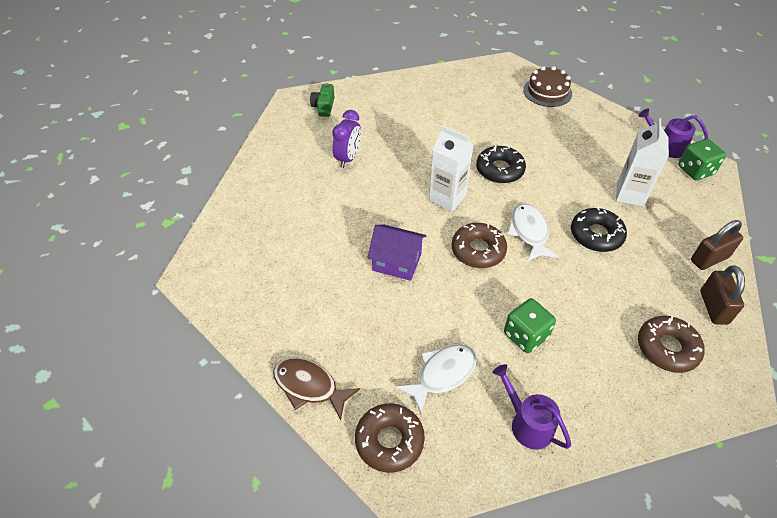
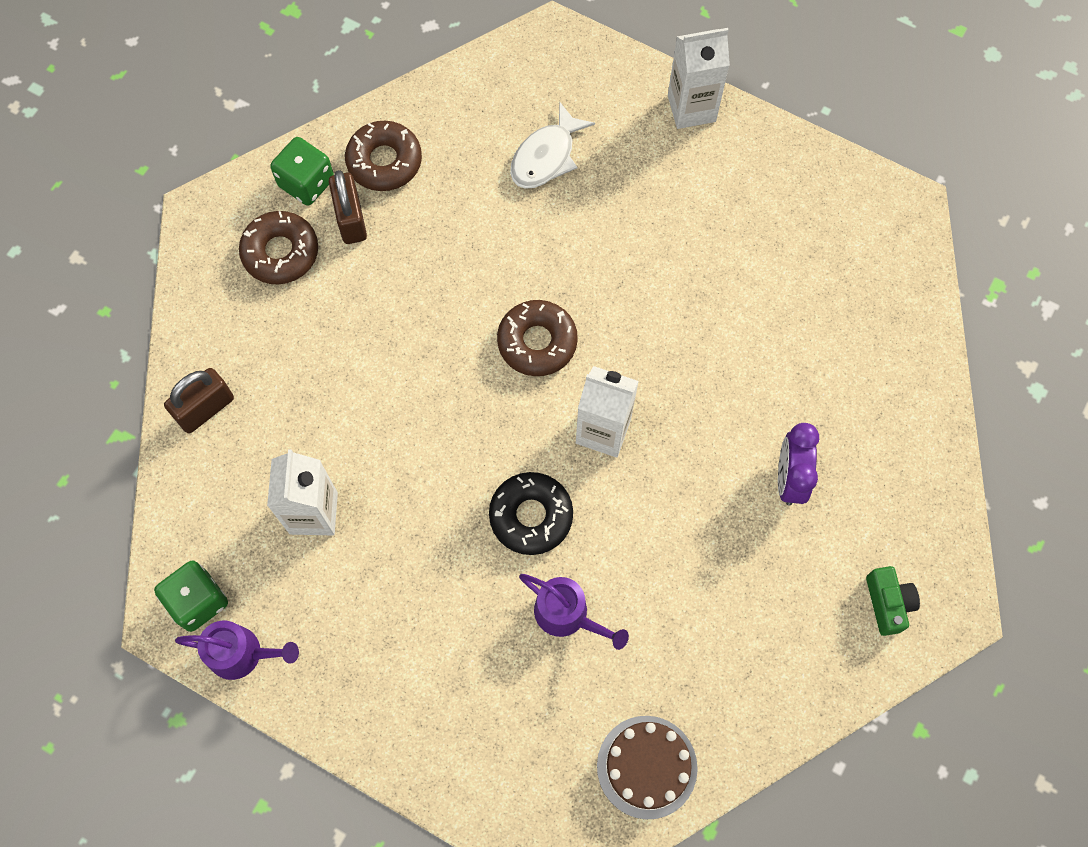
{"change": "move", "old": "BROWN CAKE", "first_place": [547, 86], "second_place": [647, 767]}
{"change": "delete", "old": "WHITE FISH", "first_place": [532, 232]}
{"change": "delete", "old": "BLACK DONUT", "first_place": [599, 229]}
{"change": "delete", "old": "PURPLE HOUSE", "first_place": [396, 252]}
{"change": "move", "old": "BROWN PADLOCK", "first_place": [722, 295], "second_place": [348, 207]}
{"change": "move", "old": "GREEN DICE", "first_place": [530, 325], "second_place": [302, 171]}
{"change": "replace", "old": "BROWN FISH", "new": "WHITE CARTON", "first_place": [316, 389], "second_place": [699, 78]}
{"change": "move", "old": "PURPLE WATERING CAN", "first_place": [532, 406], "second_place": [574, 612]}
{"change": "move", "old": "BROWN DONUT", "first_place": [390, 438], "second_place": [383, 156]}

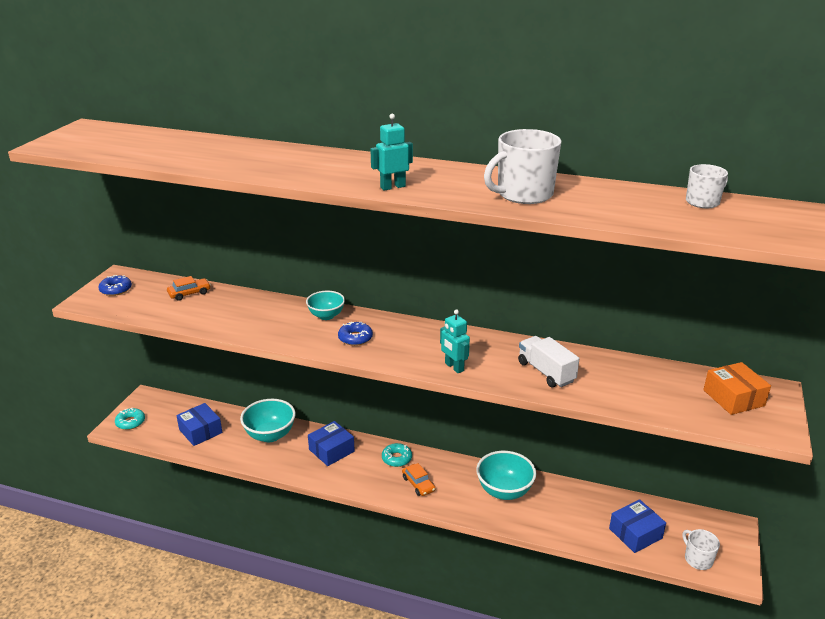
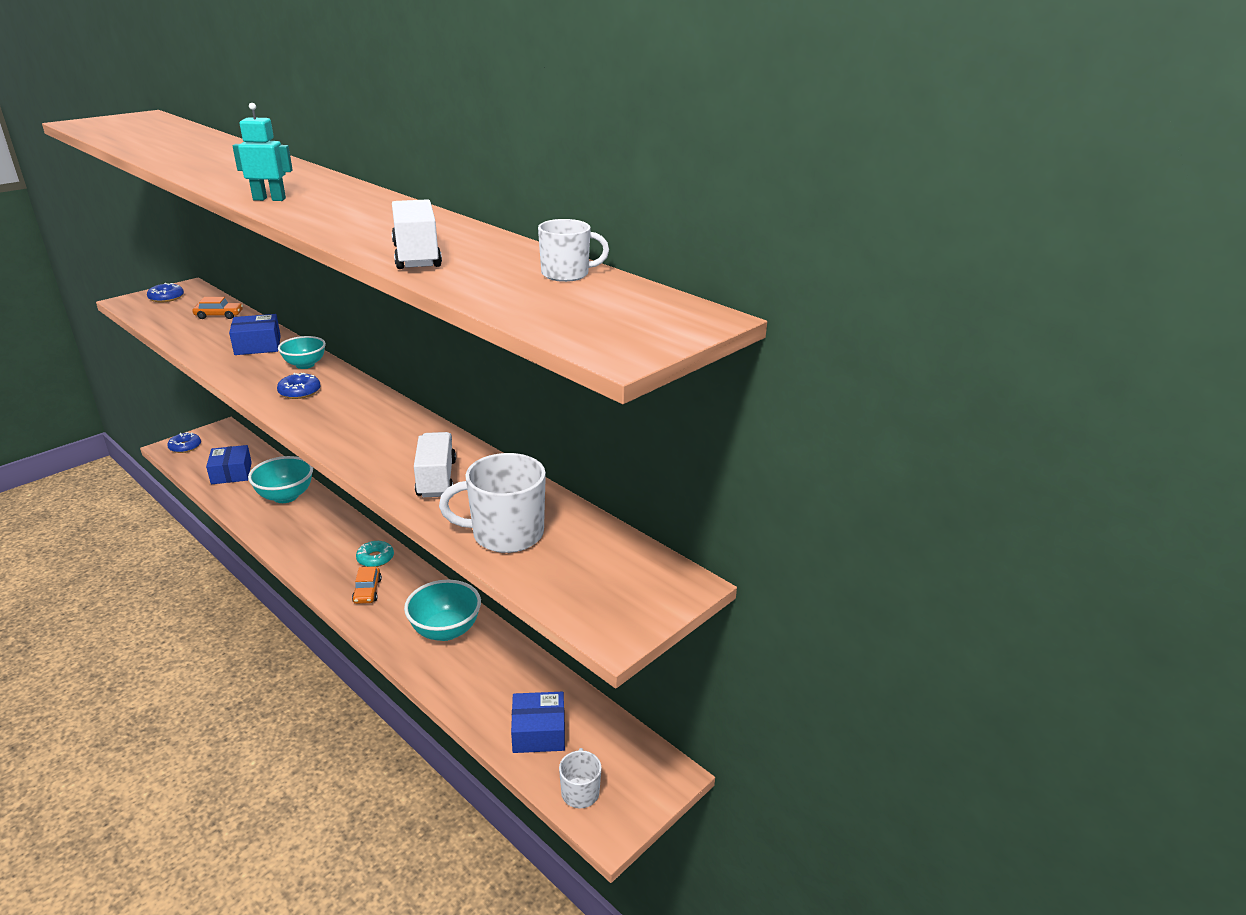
{"change": "move", "old": "WHITE MUG", "first_place": [522, 166], "second_place": [492, 503]}
{"change": "delete", "old": "TURQUOISE ROBOT", "first_place": [455, 341]}
{"change": "delete", "old": "ORANGE BOX", "first_place": [737, 388]}
{"change": "recolor", "old": "TURQUOISE DONUT", "new": "BLUE DONUT", "first_place": [130, 419], "second_place": [184, 442]}
{"change": "move", "old": "BLUE BOX", "first_place": [331, 443], "second_place": [255, 334]}
{"change": "insert", "new": "WHITE TRUCK", "second_place": [417, 234]}

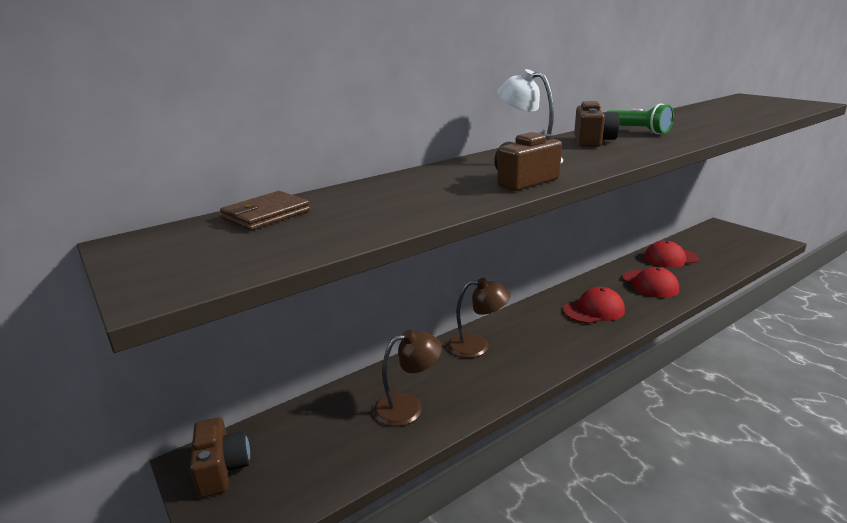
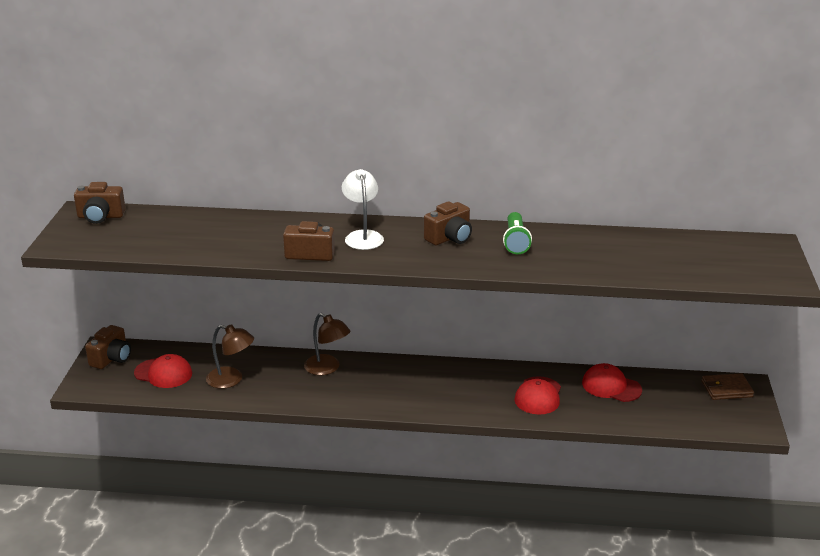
{"change": "move", "old": "BROWN WALLET", "first_place": [265, 211], "second_place": [728, 386]}
{"change": "move", "old": "RED CAP", "first_place": [594, 305], "second_place": [163, 371]}
{"change": "insert", "new": "BROWN CAMERA", "second_place": [100, 203]}

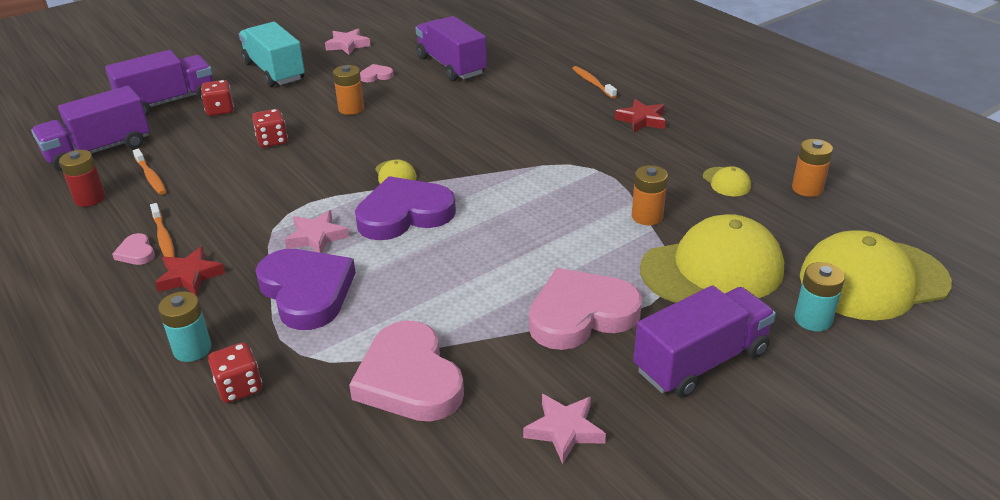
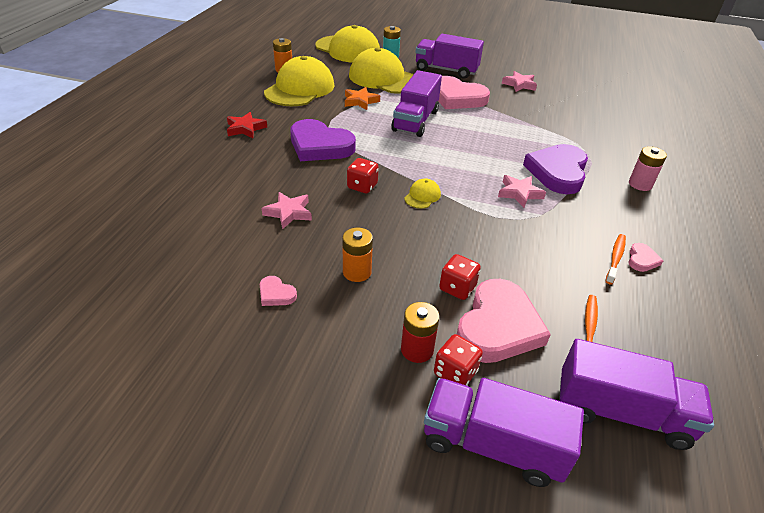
{"change": "move", "old": "PURPLE TRUCK", "first_place": [451, 48], "second_place": [416, 103]}
{"change": "delete", "old": "TURQUOISE TRUCK", "first_place": [272, 54]}
{"change": "move", "old": "PINK STAR", "first_place": [347, 42], "second_place": [287, 210]}
{"change": "delete", "old": "ORANGE TOOTHBRUSH", "first_place": [594, 82]}
{"change": "move", "old": "RED BATTERY", "first_place": [82, 178], "second_place": [420, 332]}
{"change": "replace", "old": "ORANGE BATTERY", "new": "ORANGE STAR", "first_place": [650, 195], "second_place": [362, 98]}
{"change": "resize", "old": "YELLOW CAP", "first_place": [727, 181], "second_place": [299, 81], "factor": 2.41}
{"change": "move", "old": "PURPLE HEART", "first_place": [405, 208], "second_place": [323, 140]}
{"change": "delete", "old": "RED STAR", "first_place": [190, 271]}
{"change": "recolor", "old": "TURQUOISE BATTERY", "new": "PINK BATTERY", "first_place": [184, 326], "second_place": [648, 168]}
{"change": "move", "old": "PINK HEART", "first_place": [406, 371], "second_place": [504, 321]}
{"change": "move", "old": "RED DICE", "first_place": [235, 372], "second_place": [363, 176]}

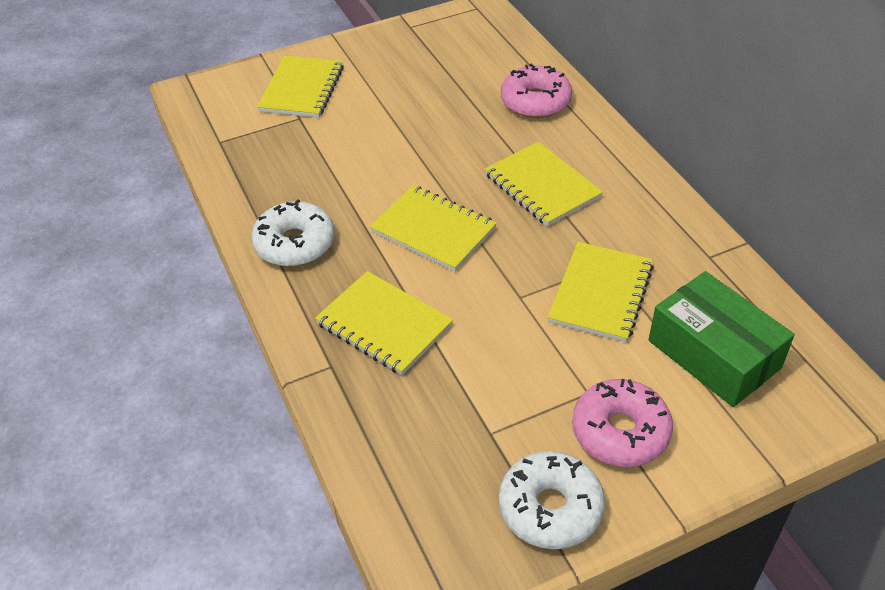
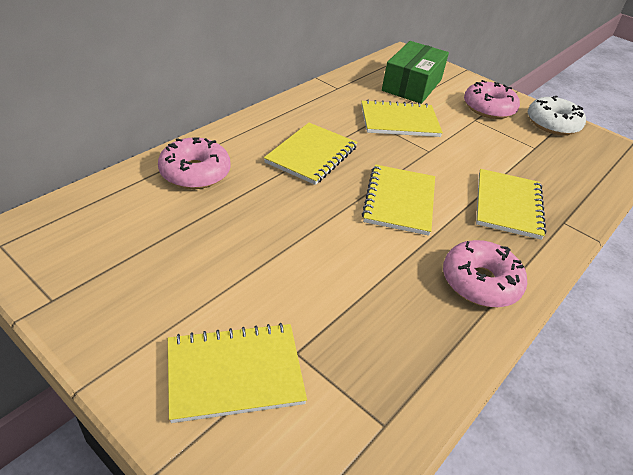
{"change": "recolor", "old": "WHITE DONUT", "new": "PINK DONUT", "first_place": [292, 233], "second_place": [485, 274]}

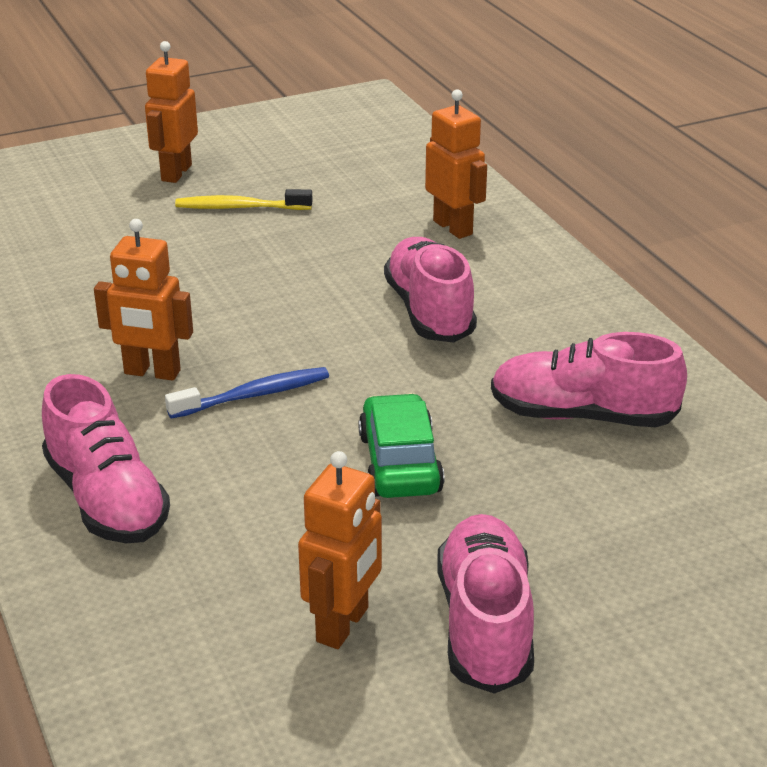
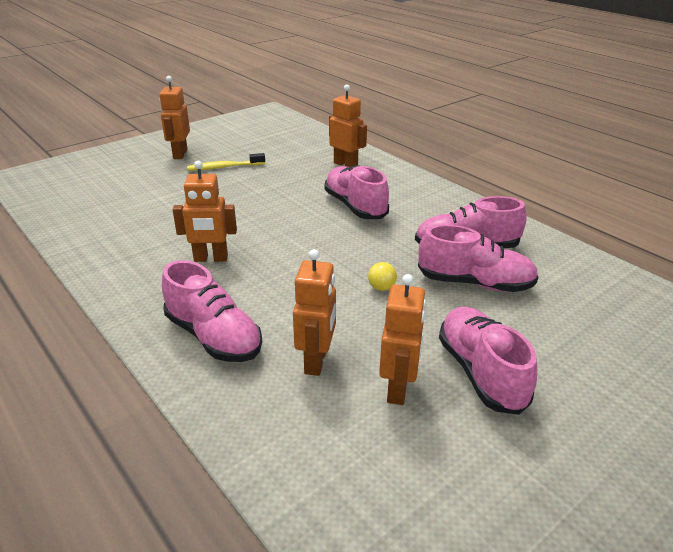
{"change": "delete", "old": "BLUE TOOTHBRUSH", "first_place": [247, 393]}
{"change": "replace", "old": "GREEN CAR", "new": "YELLOW BALL", "first_place": [401, 445], "second_place": [382, 276]}
{"change": "insert", "new": "PINK SHOE", "second_place": [478, 258]}
{"change": "insert", "new": "ORANGE ROBOT", "second_place": [314, 312]}

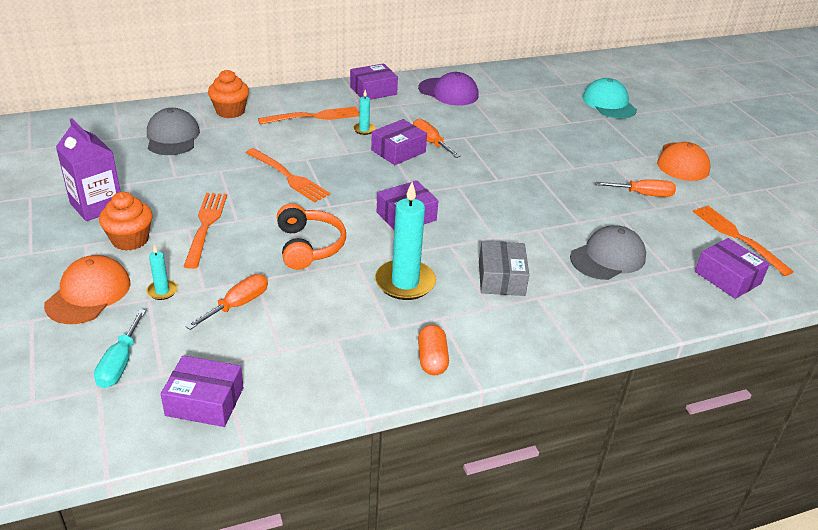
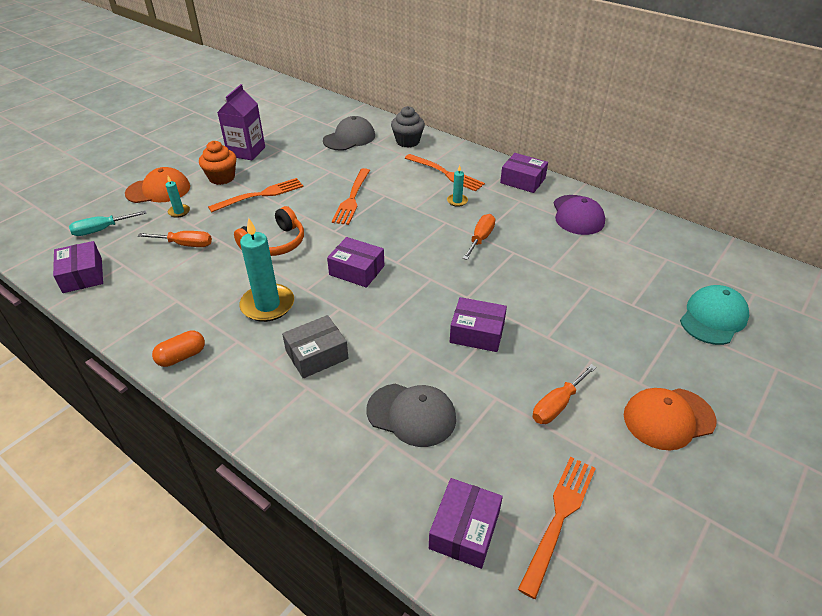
{"change": "recolor", "old": "ORANGE CUPCAKE", "new": "GREY CUPCAKE", "first_place": [228, 94], "second_place": [408, 126]}
{"change": "move", "old": "PURPLE BOX", "first_place": [399, 142], "second_place": [478, 324]}
{"change": "rotate", "old": "ORANGE SCREWDRIVER", "first_place": [635, 188], "second_place": [565, 394], "degrees": 75}

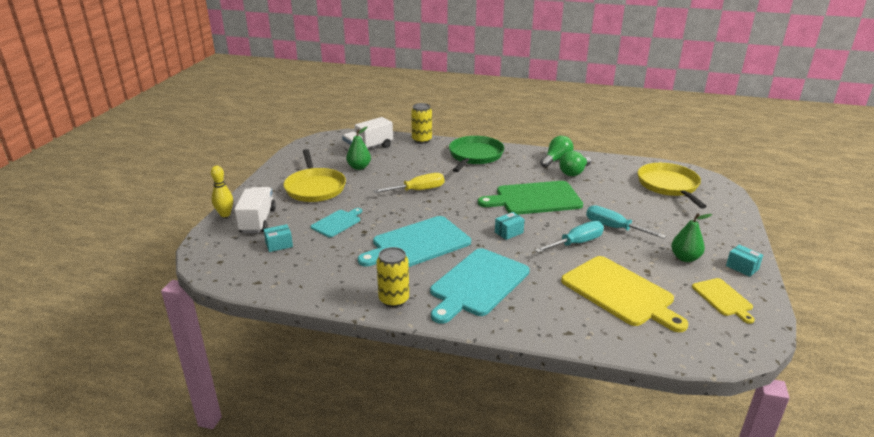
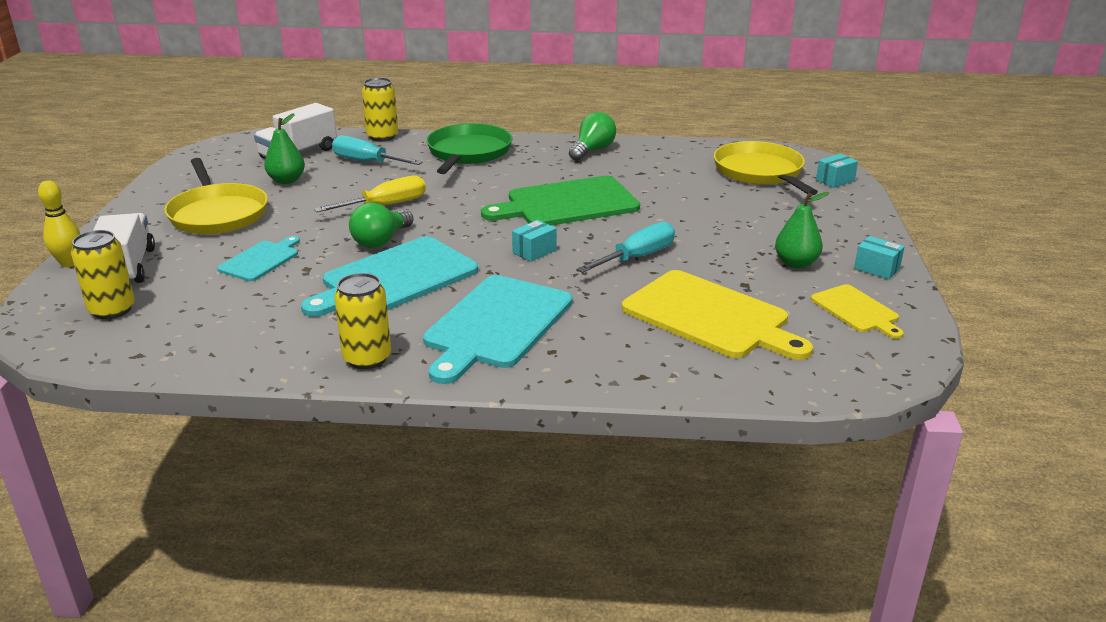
{"change": "move", "old": "GREEN LIGHT BULB", "first_place": [575, 163], "second_place": [381, 225]}
{"change": "move", "old": "TURQUOISE SCREWDRIVER", "first_place": [626, 222], "second_place": [377, 150]}
{"change": "move", "old": "TURQUOISE BOX", "first_place": [278, 238], "second_place": [837, 171]}
{"change": "insert", "new": "YELLOW CAN", "second_place": [103, 274]}

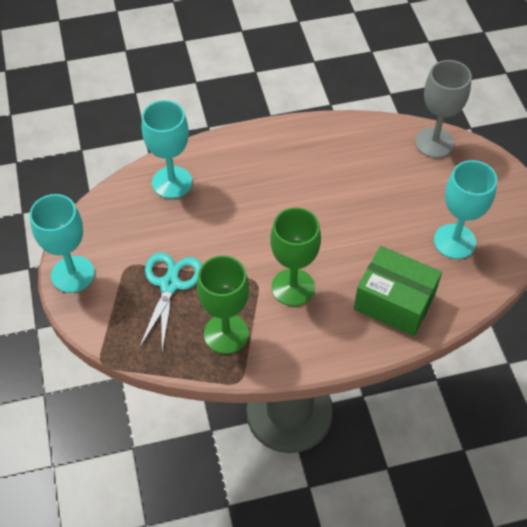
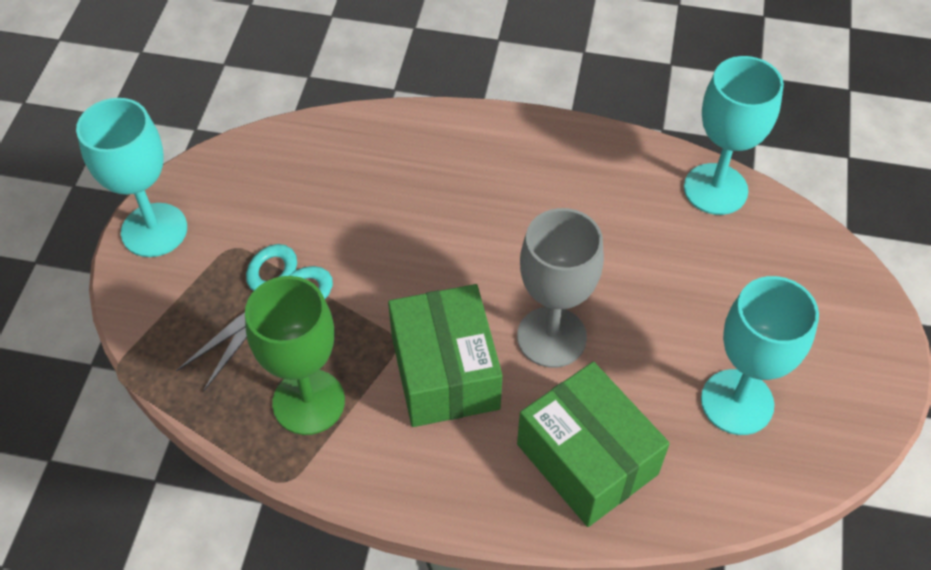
{"change": "move", "old": "GREY GOBLET", "first_place": [443, 109], "second_place": [560, 288]}
{"change": "move", "old": "TURQUOISE GOBLET", "first_place": [167, 149], "second_place": [734, 135]}
{"change": "replace", "old": "GREEN GOBLET", "new": "GREEN BOX", "first_place": [295, 256], "second_place": [445, 355]}

